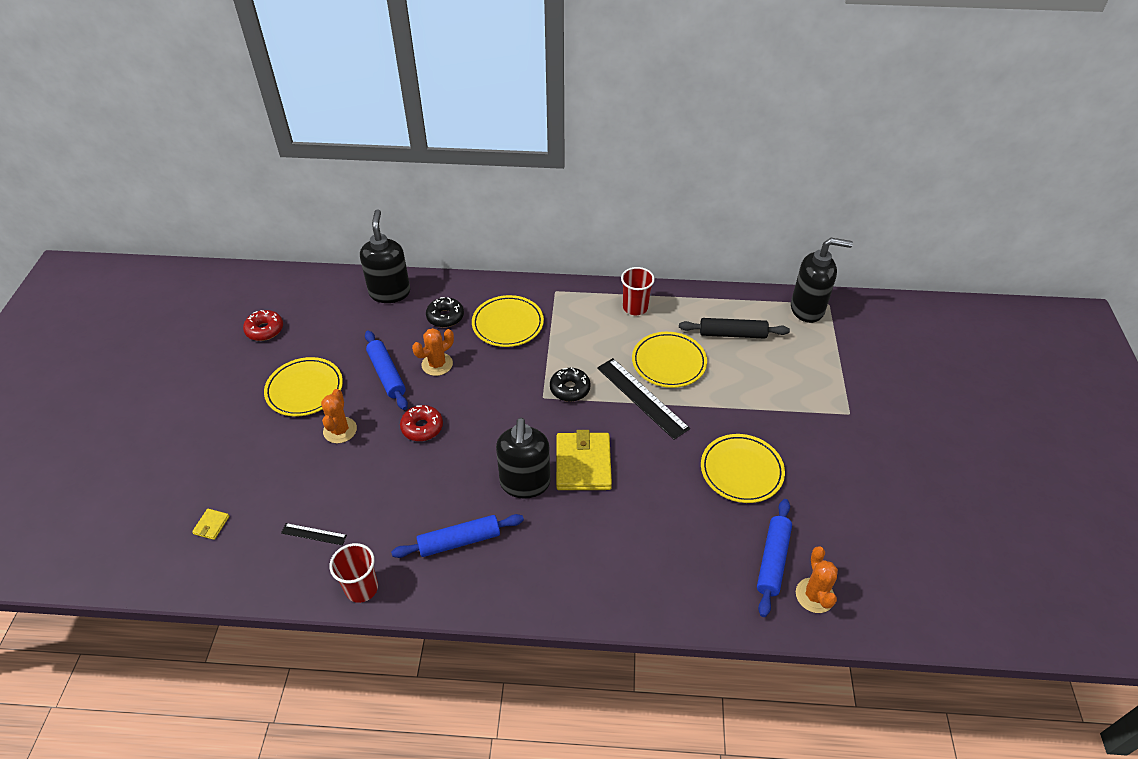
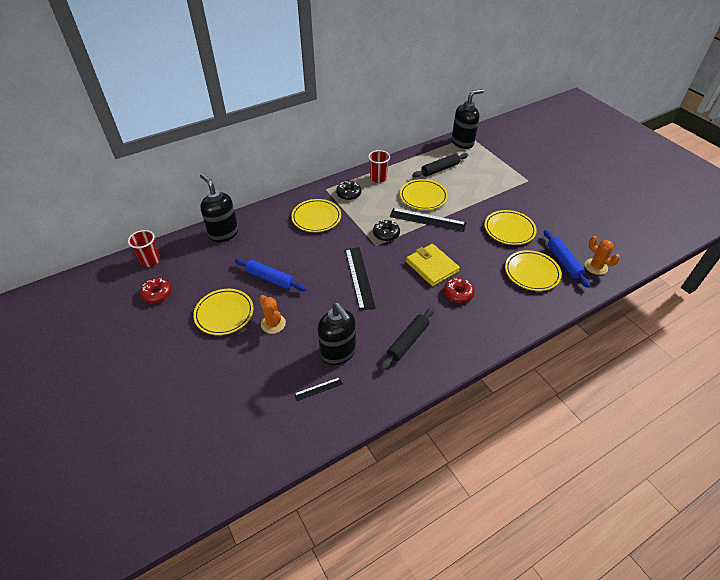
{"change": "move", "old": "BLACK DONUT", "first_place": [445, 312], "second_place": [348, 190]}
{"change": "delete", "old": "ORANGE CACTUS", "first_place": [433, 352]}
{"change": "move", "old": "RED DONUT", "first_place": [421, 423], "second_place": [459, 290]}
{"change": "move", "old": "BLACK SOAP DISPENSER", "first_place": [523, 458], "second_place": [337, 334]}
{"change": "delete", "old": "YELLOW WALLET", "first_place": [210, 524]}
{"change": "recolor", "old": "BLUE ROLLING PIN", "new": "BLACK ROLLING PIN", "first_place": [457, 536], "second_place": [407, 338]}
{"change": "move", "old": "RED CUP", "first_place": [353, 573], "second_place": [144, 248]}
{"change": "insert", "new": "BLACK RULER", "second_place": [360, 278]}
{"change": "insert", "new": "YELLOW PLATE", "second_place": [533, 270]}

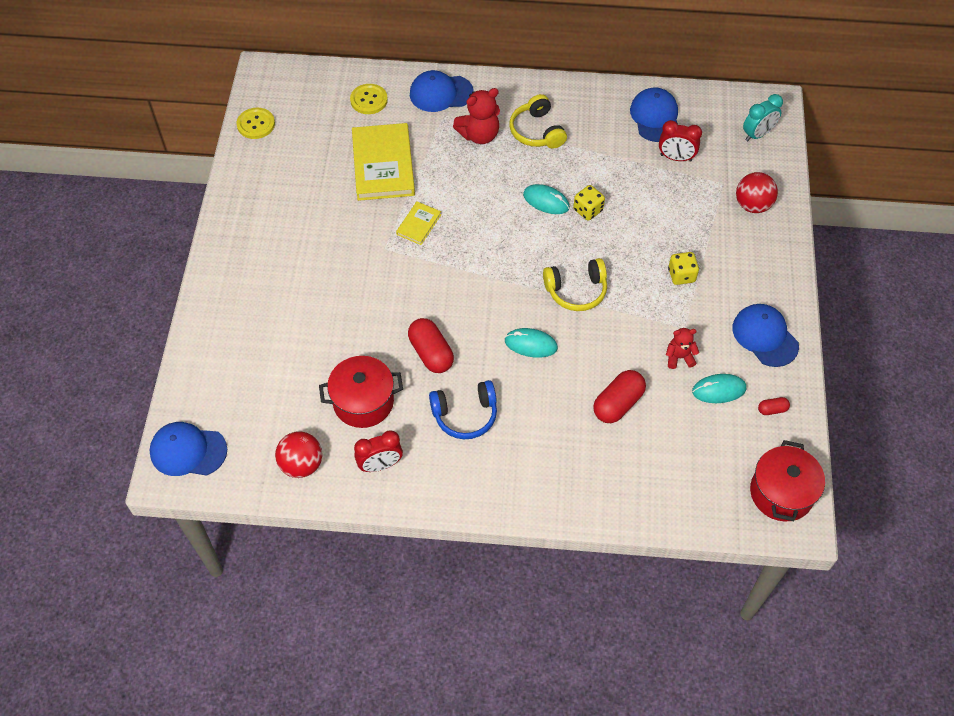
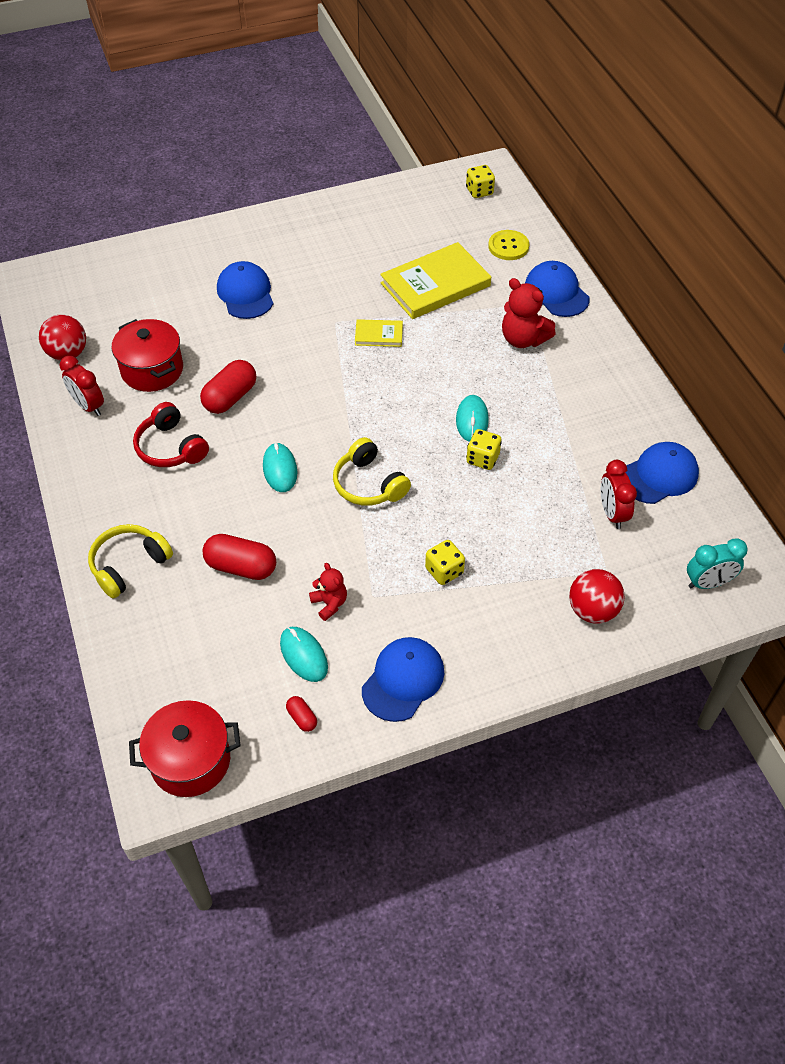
{"change": "move", "old": "YELLOW HEADPHONES", "first_place": [538, 121], "second_place": [130, 561]}
{"change": "rotate", "old": "TURQUOISE CLOCK", "first_place": [763, 117], "second_place": [717, 563], "degrees": -45}
{"change": "delete", "old": "YELLOW BUTTON", "first_place": [255, 123]}
{"change": "recolor", "old": "BLUE HEADPHONES", "new": "RED HEADPHONES", "first_place": [463, 409], "second_place": [171, 434]}
{"change": "move", "old": "BLUE CAP", "first_place": [188, 449], "second_place": [245, 290]}
{"change": "insert", "new": "YELLOW DICE", "second_place": [480, 181]}

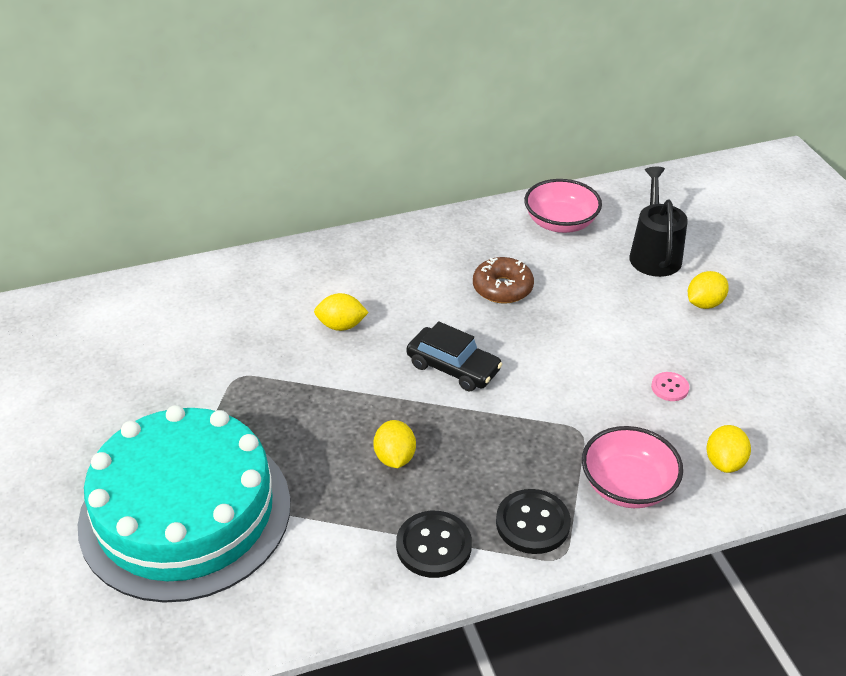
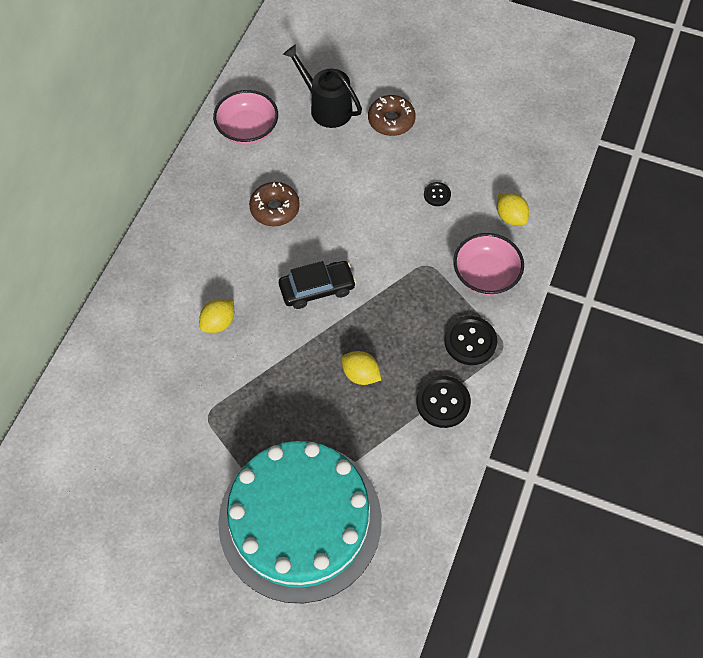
{"change": "replace", "old": "YELLOW LEMON", "new": "BROWN DONUT", "first_place": [708, 290], "second_place": [392, 115]}
{"change": "recolor", "old": "PINK BUTTON", "new": "BLACK BUTTON", "first_place": [670, 386], "second_place": [437, 194]}

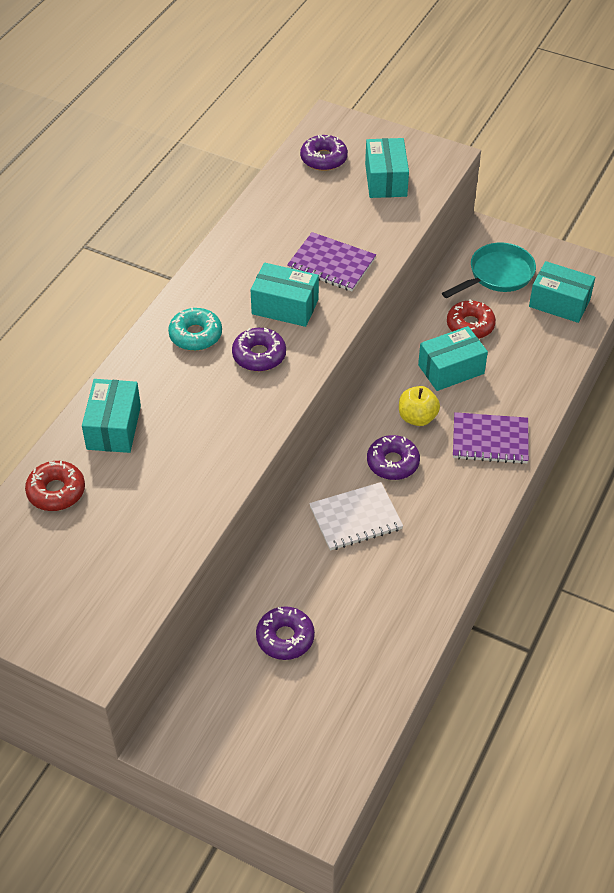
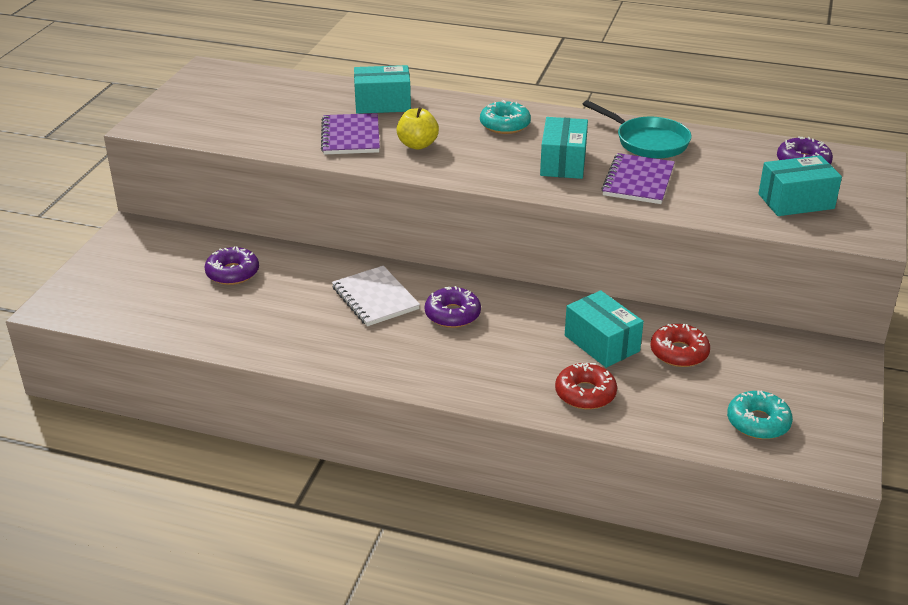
{"change": "move", "old": "TURQUOISE PAN", "first_place": [489, 270], "second_place": [637, 129]}
{"change": "replace", "old": "TURQUOISE BOX", "new": "TURQUOISE DONUT", "first_place": [562, 292], "second_place": [760, 414]}
{"change": "delete", "old": "PURPLE DONUT", "first_place": [259, 349]}
{"change": "move", "old": "YELLOW APPLE", "first_place": [419, 406], "second_place": [417, 128]}
{"change": "move", "old": "PURPLE NOTEBOOK", "first_place": [491, 438], "second_place": [350, 134]}
{"change": "move", "old": "RED DONUT", "first_place": [55, 486], "second_place": [586, 386]}

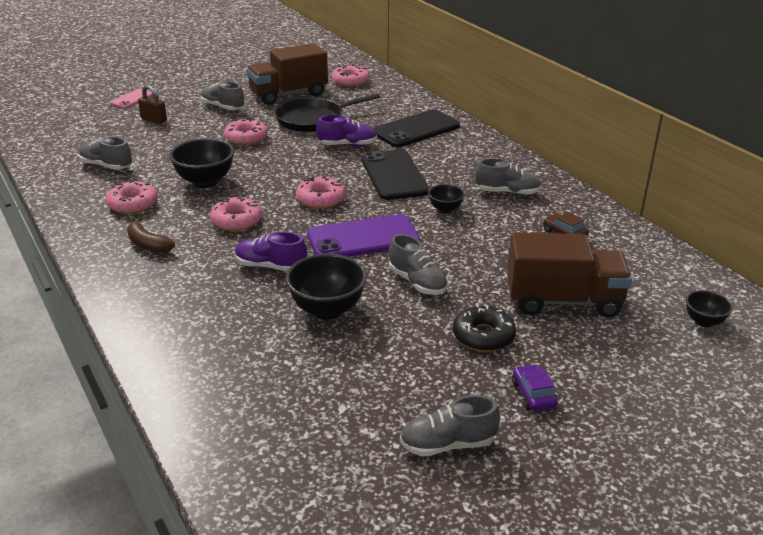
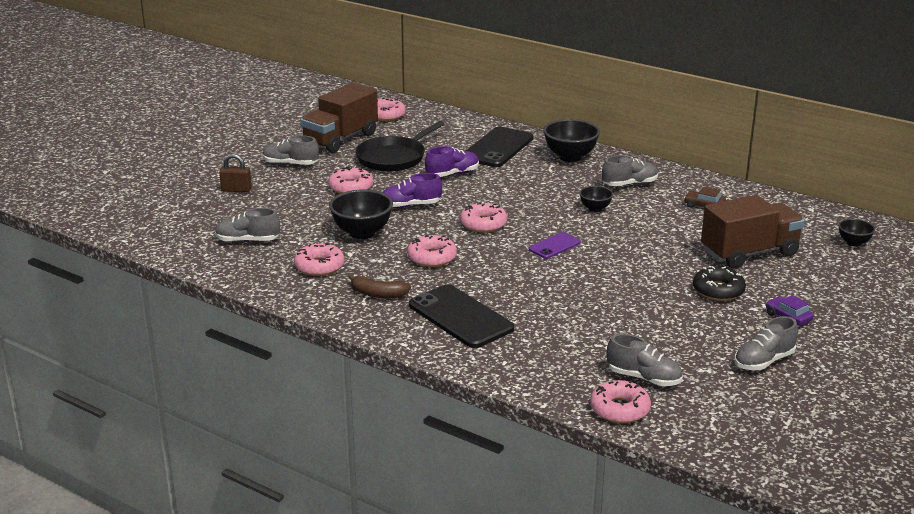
{"change": "delete", "old": "PINK PHONE", "first_place": [131, 98]}
{"change": "move", "old": "BLACK PHONE", "first_place": [395, 174], "second_place": [461, 316]}
{"change": "resize", "old": "PURPLE PHONE", "first_place": [363, 235], "second_place": [555, 245], "factor": 0.53}
{"change": "move", "old": "PURPLE SHOE", "first_place": [271, 251], "second_place": [412, 190]}
{"change": "move", "old": "GREY SHOE", "first_place": [418, 264], "second_place": [644, 360]}
{"change": "move", "old": "BLACK BOWL", "first_place": [326, 287], "second_place": [571, 140]}
{"change": "insert", "new": "PINK DONUT", "second_place": [620, 401]}

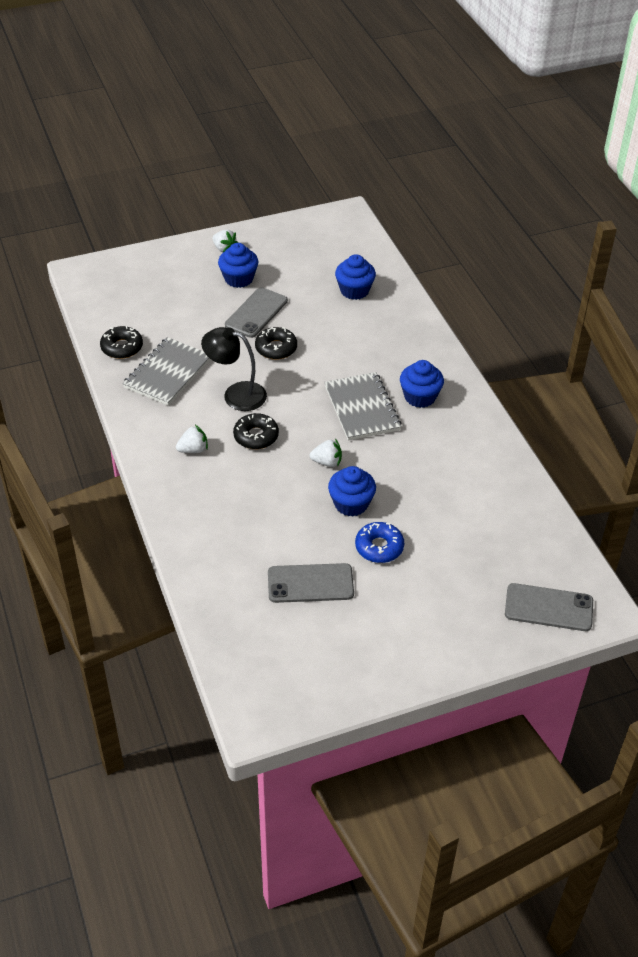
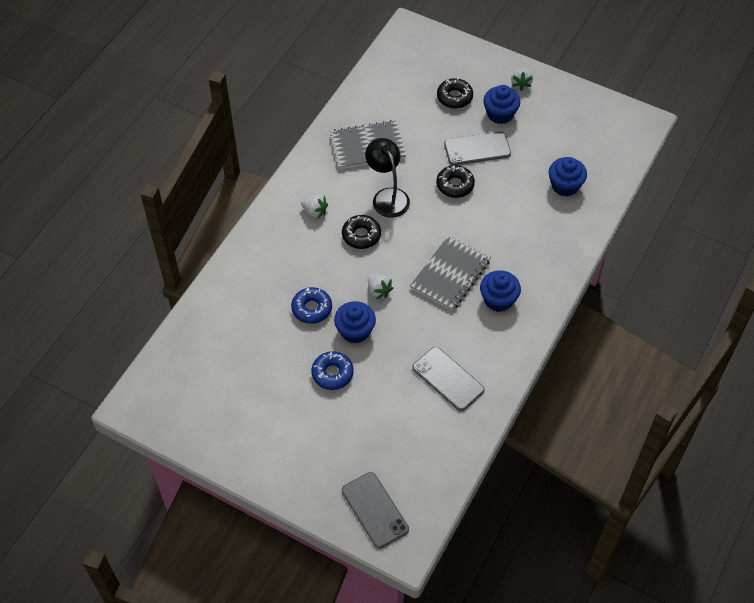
{"change": "move", "old": "BLACK DONUT", "first_place": [121, 342], "second_place": [455, 93]}
{"change": "move", "old": "GREY PHONE", "first_place": [311, 583], "second_place": [448, 379]}
{"change": "insert", "new": "BLUE DONUT", "second_place": [311, 305]}

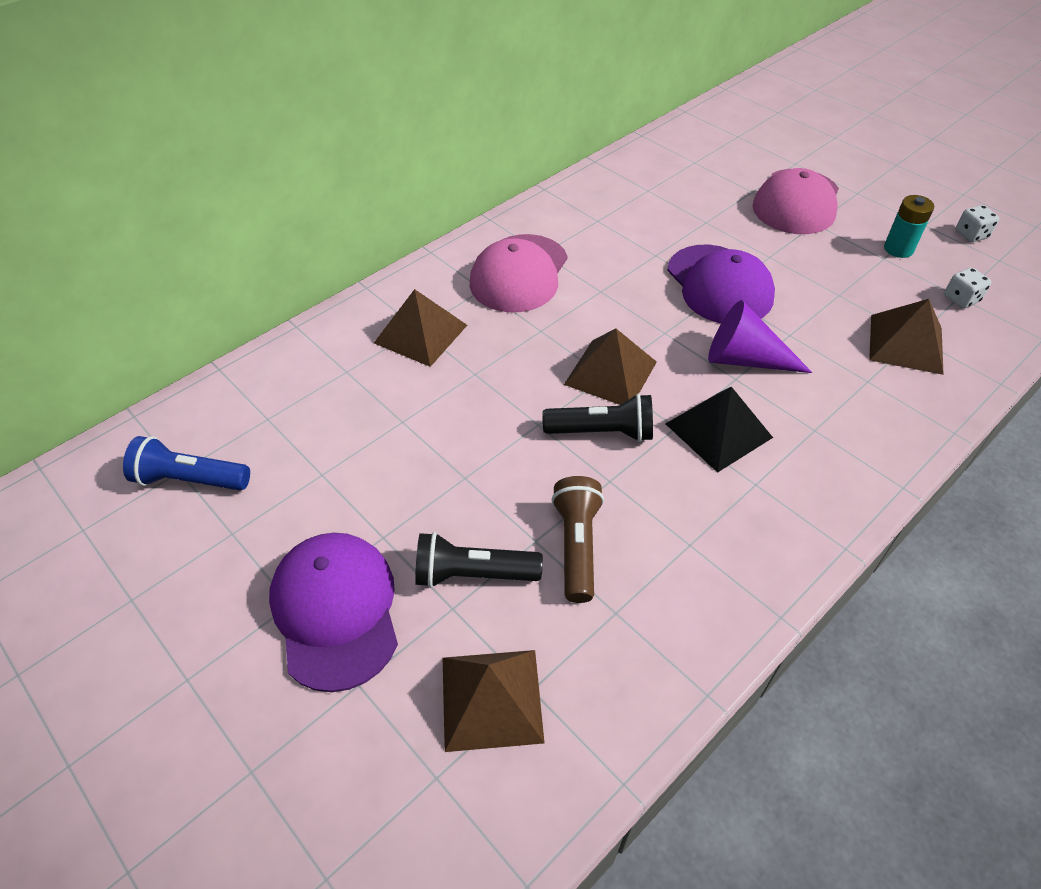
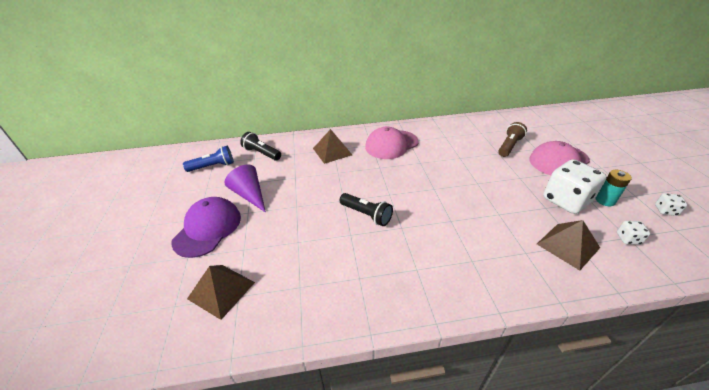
{"change": "delete", "old": "PURPLE CAP", "first_place": [721, 284]}
{"change": "move", "old": "PURPLE CONE", "first_place": [760, 336], "second_place": [245, 188]}
{"change": "delete", "old": "BROWN PYRAMID", "first_place": [610, 366]}
{"change": "delete", "old": "BLACK PYRAMID", "first_place": [719, 430]}
{"change": "rotate", "old": "BLUE FLASHLIGHT", "first_place": [186, 463], "second_place": [208, 159], "degrees": 120}
{"change": "move", "old": "BROWN FLASHLIGHT", "first_place": [578, 539], "second_place": [512, 139]}
{"change": "move", "old": "BLACK FLASHLIGHT", "first_place": [479, 560], "second_place": [260, 146]}
{"change": "insert", "new": "WHITE DICE", "second_place": [575, 186]}

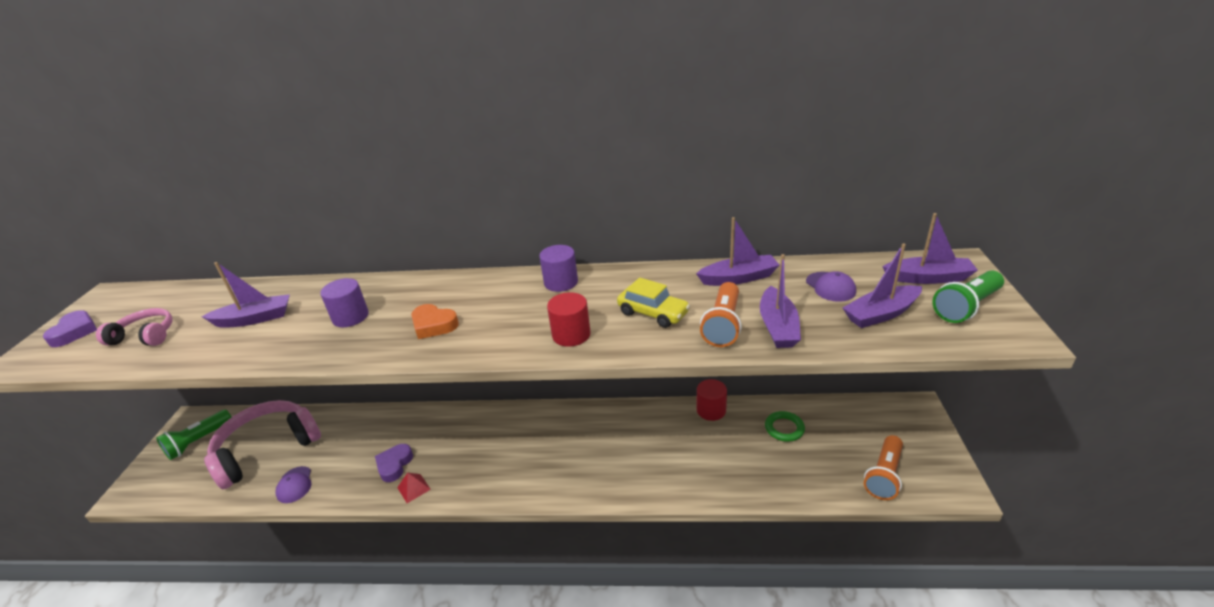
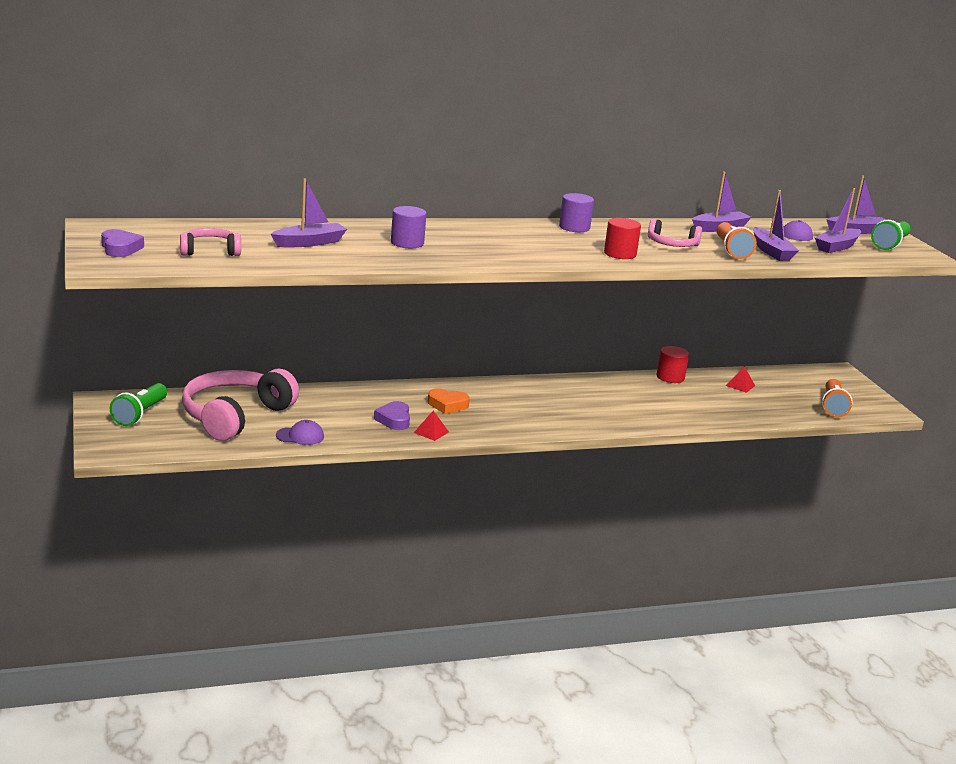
{"change": "replace", "old": "YELLOW CAR", "new": "PINK HEADPHONES", "first_place": [653, 302], "second_place": [675, 233]}
{"change": "move", "old": "ORANGE HEART", "first_place": [435, 321], "second_place": [449, 401]}
{"change": "replace", "old": "GREEN RING", "new": "RED PYRAMID", "first_place": [785, 426], "second_place": [740, 379]}
{"change": "rotate", "old": "PURPLE CAP", "first_place": [293, 484], "second_place": [300, 432], "degrees": -60}

